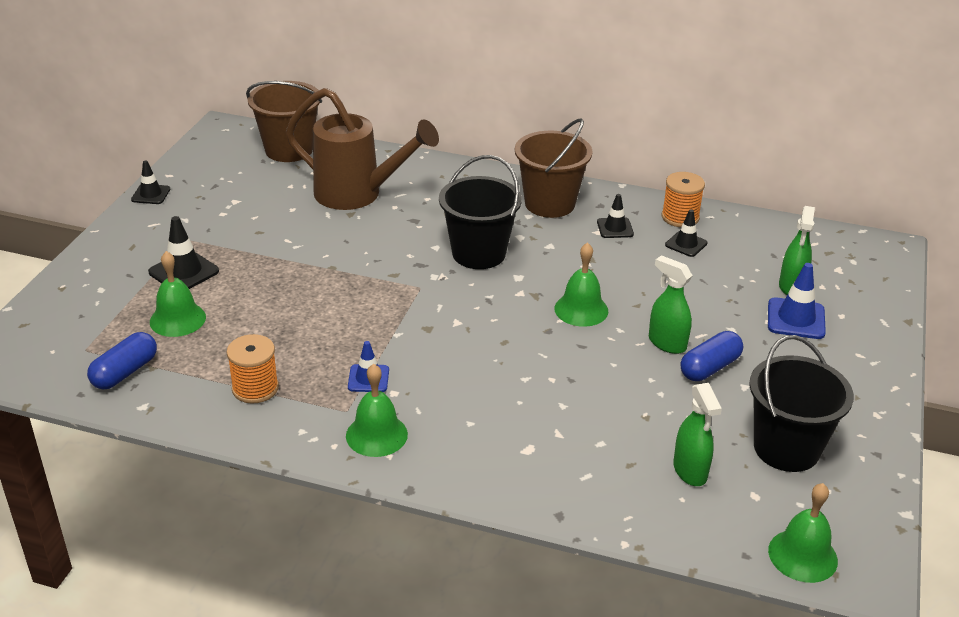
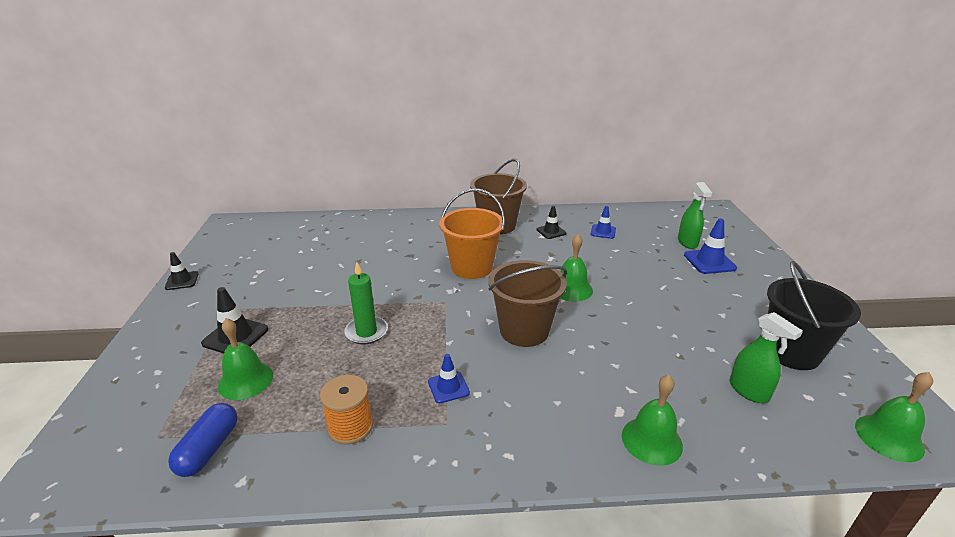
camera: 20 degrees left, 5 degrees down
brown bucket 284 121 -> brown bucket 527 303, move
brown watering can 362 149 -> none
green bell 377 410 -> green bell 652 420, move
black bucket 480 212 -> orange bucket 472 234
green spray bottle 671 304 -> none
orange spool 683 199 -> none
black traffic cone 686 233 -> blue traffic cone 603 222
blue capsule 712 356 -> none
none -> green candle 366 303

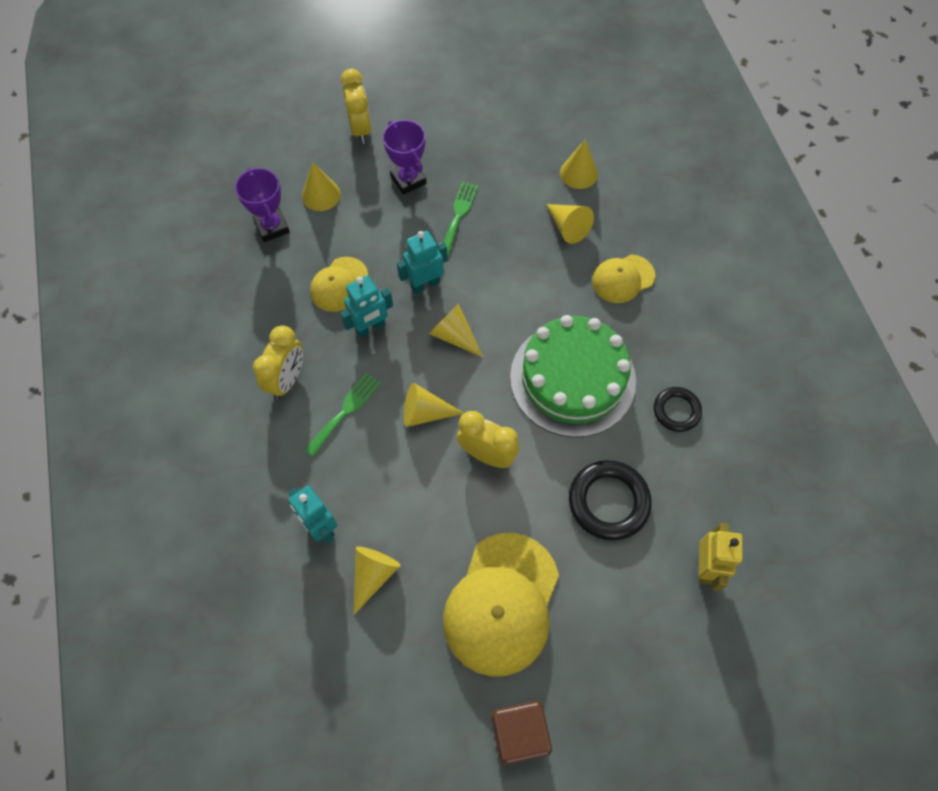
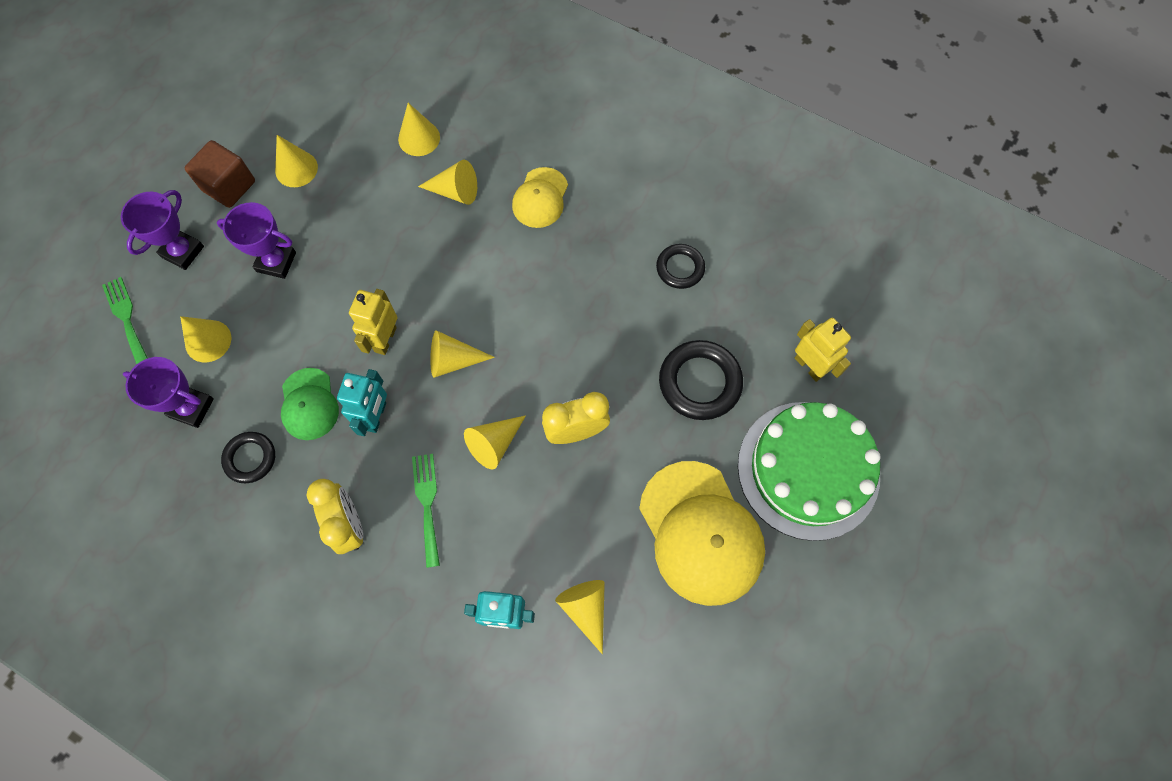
camera: 45 degrees left, 5 degrees up
yellow cap 339 284 -> green cap 310 404
yellow clock 356 106 -> purple trophy 162 230
turquoise robot 422 262 -> yellow robot 373 322
green fork 460 218 -> green fork 125 320, move
brown cube 522 733 -> brown cube 220 174, move
green cake 573 376 -> green cake 809 471, move
none -> black ring 248 457
none -> yellow cone 296 161

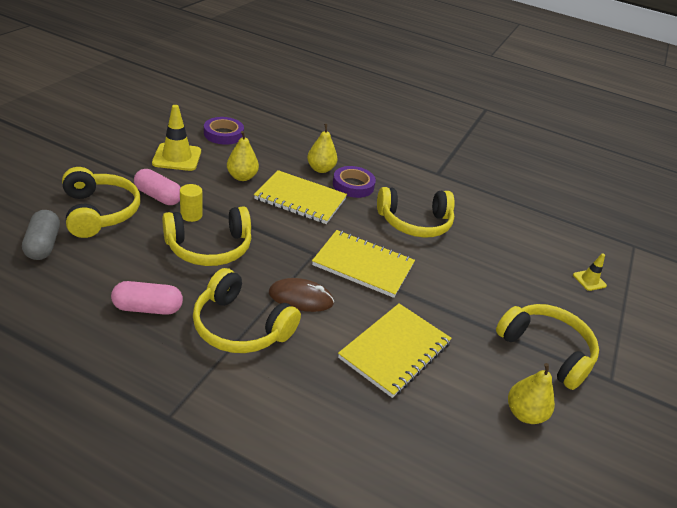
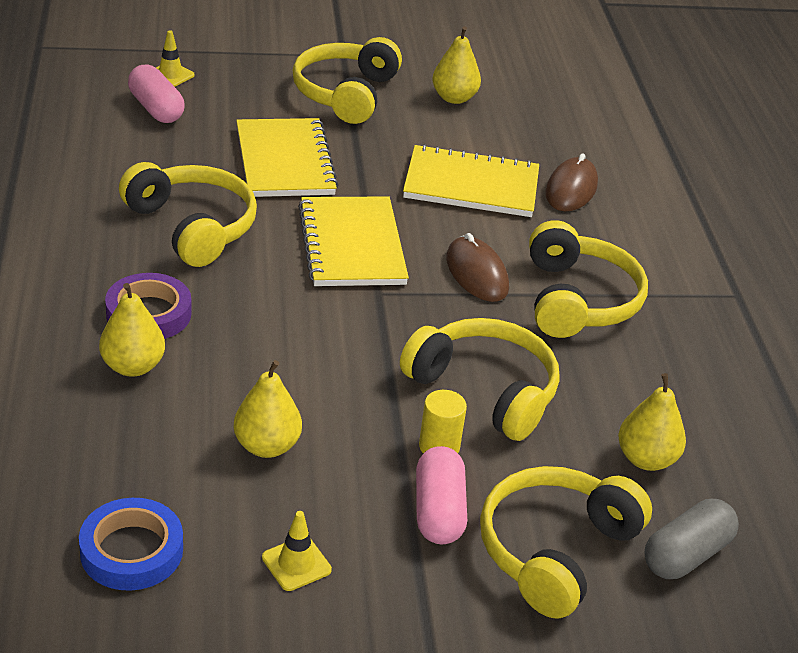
camera: 120 degrees left, 0 degrees up
pink capsule 147 298 -> pink capsule 156 94, move
yellow traffic cone 176 138 -> yellow traffic cone 297 551, x0.54
purple tape 224 131 -> blue tape 131 544
yellow notebook 300 197 -> yellow notebook 287 157, move
none -> brown mouse 571 182
none -> yellow pear 652 422

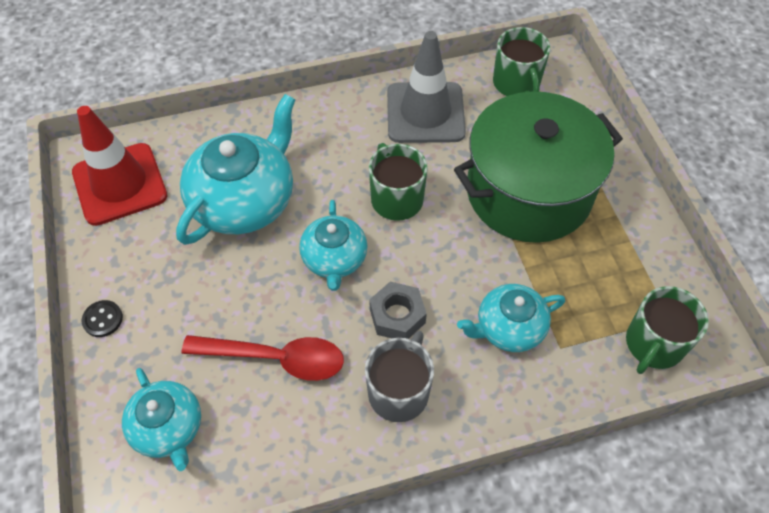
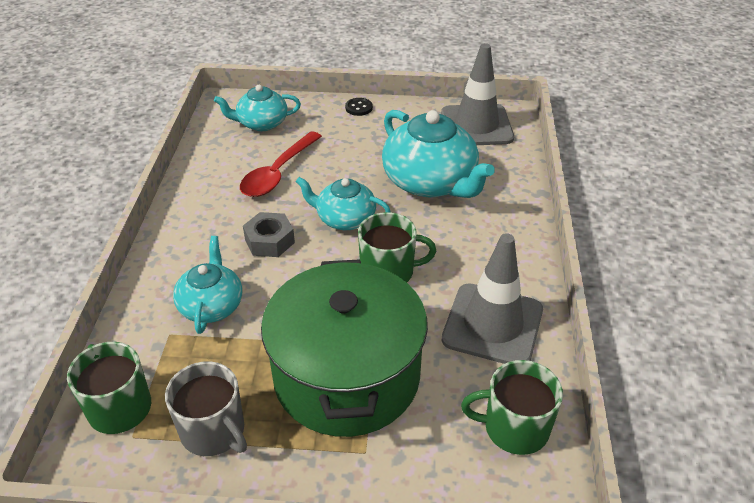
camera: 110 degrees right, 15 degrees down
red traffic cone 119 166 -> grey traffic cone 477 94
grey mug 399 376 -> grey mug 206 408, move

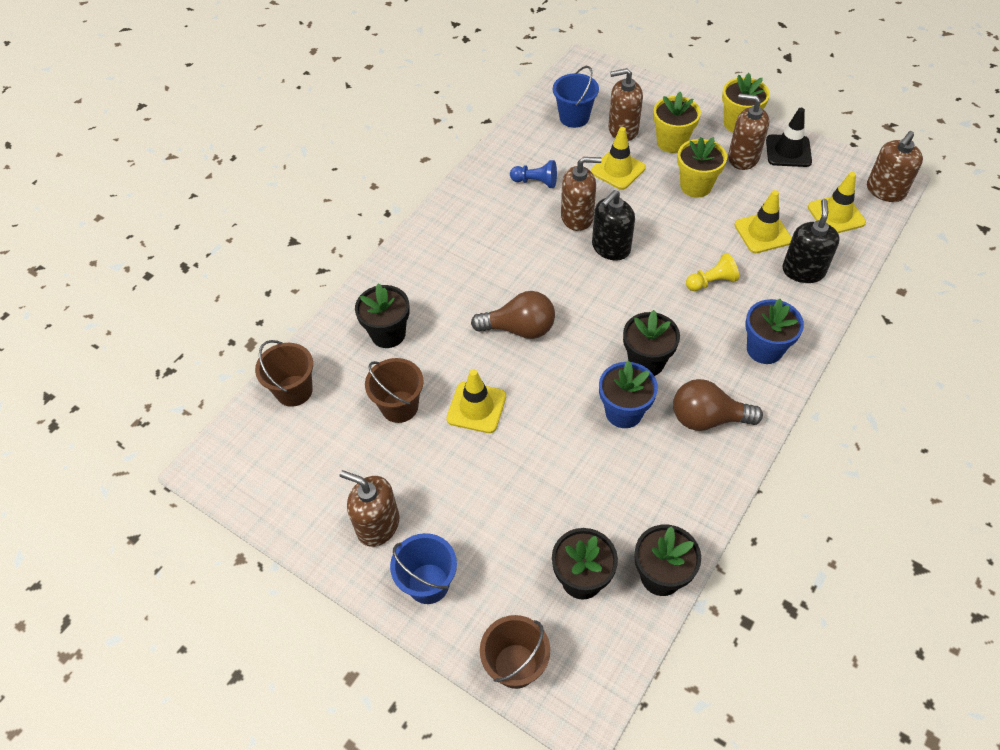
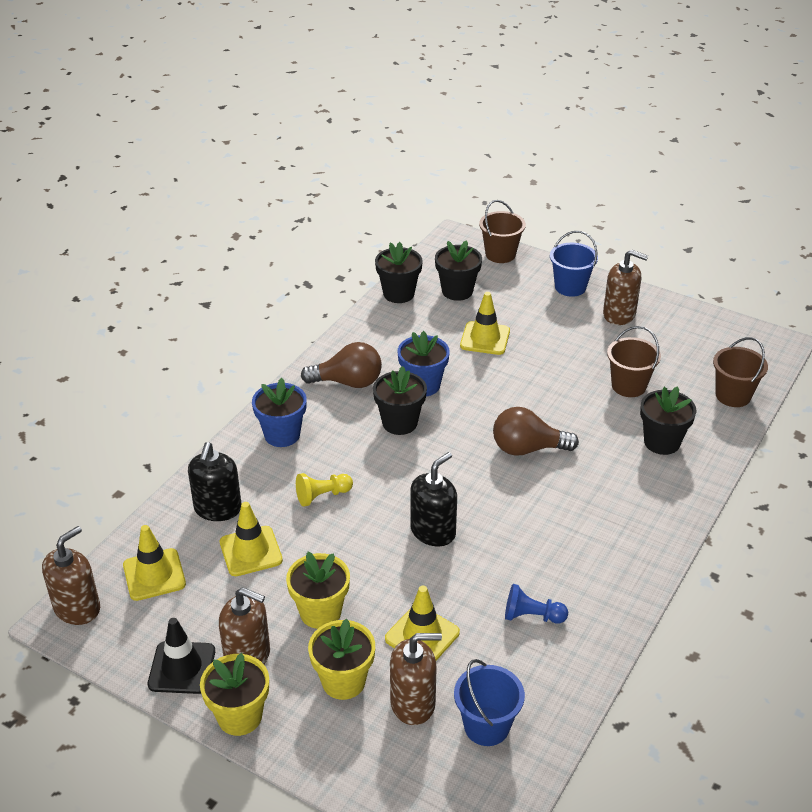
camera: 175 degrees right, 15 degrees down
yellow traffic cone 476 401 -> yellow traffic cone 485 323, move
brown soap dispenser 581 194 -> none

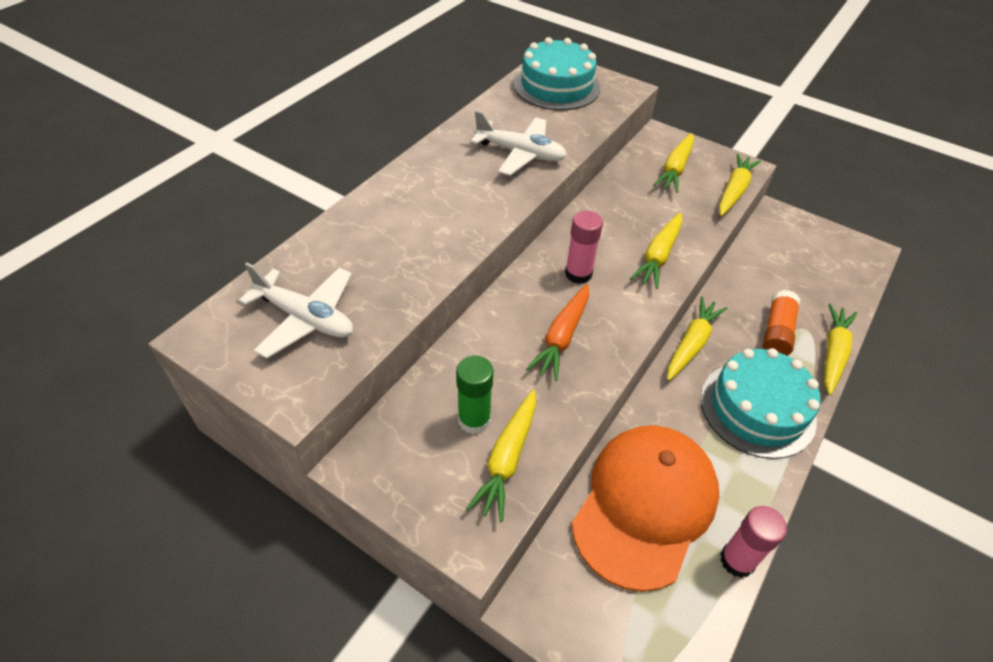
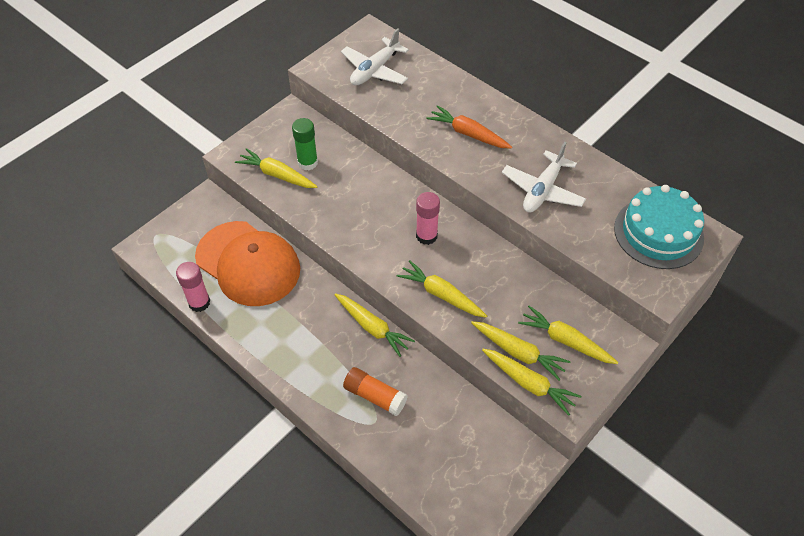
camera: 100 degrees right, 5 degrees up
orange carrot 557 332 -> orange carrot 469 127, move
turquoise cake 760 403 -> none
yellow carrot 840 349 -> yellow carrot 520 351, move

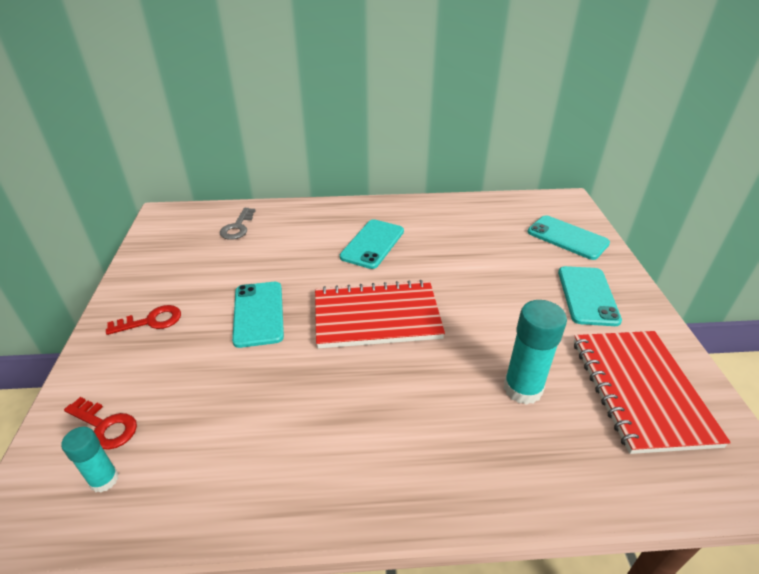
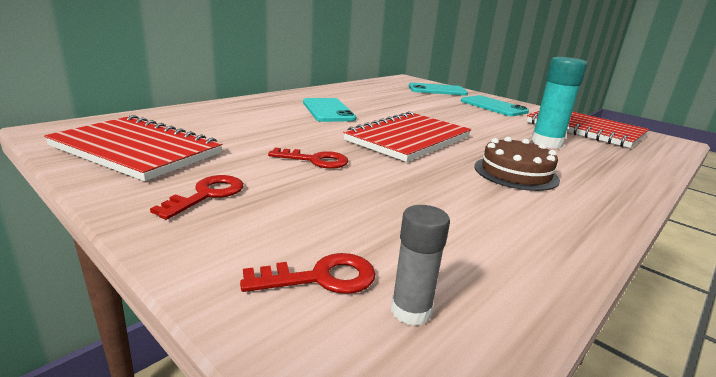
camera: 45 degrees left, 15 degrees down
turquoise glue stick 90 460 -> grey glue stick 420 265
grey key 238 224 -> none
turquoise phone 258 315 -> red key 308 158
none -> red notebook 133 148
none -> brown cake 517 164

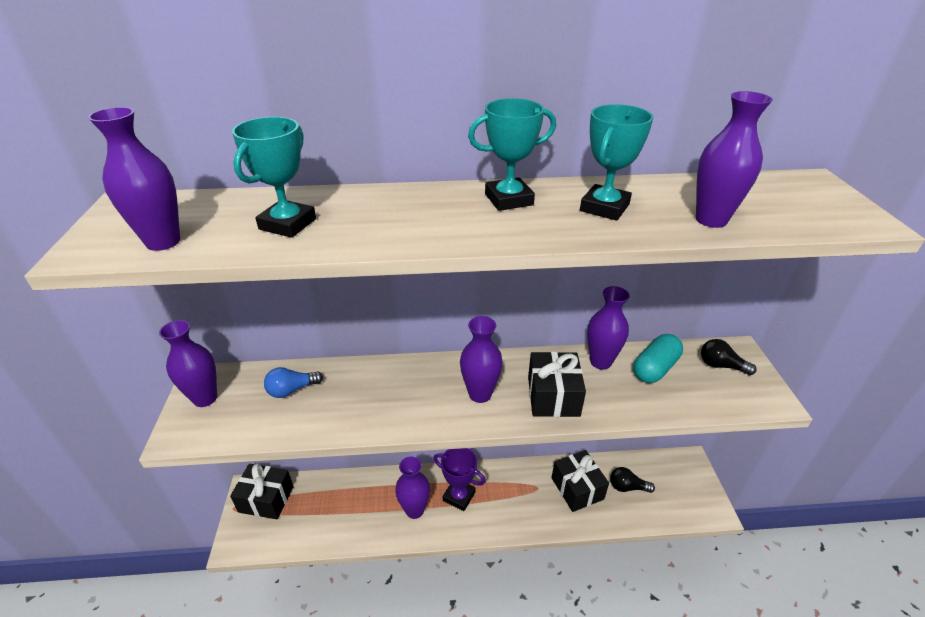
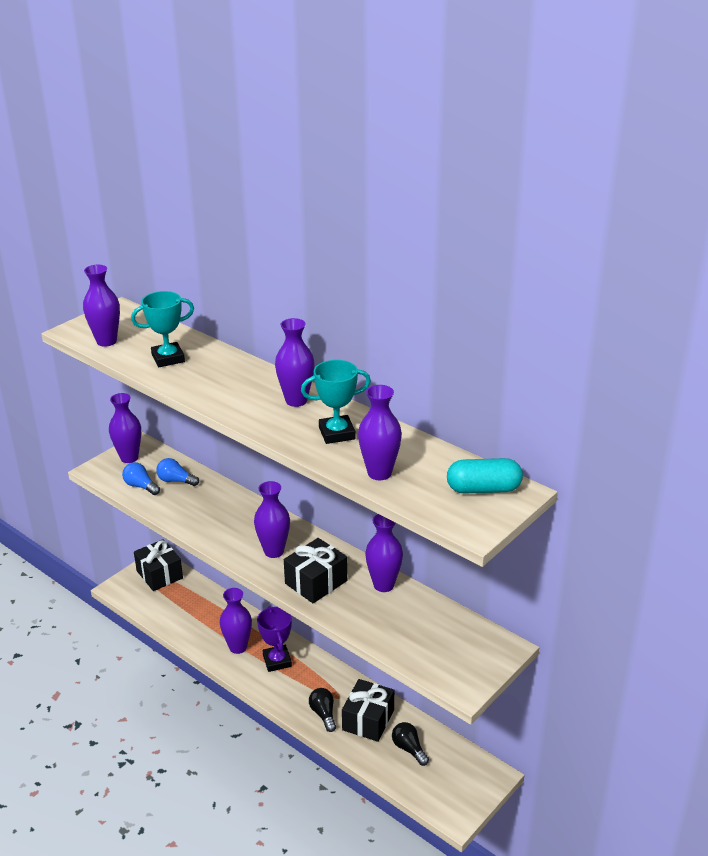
camera: 45 degrees right, 5 degrees down
turquoise trophy 512 154 -> purple vase 295 362
turquoise capsule 658 358 -> turquoise capsule 485 476, move
black light bulb 729 357 -> black light bulb 322 710, move
none -> blue light bulb 141 478

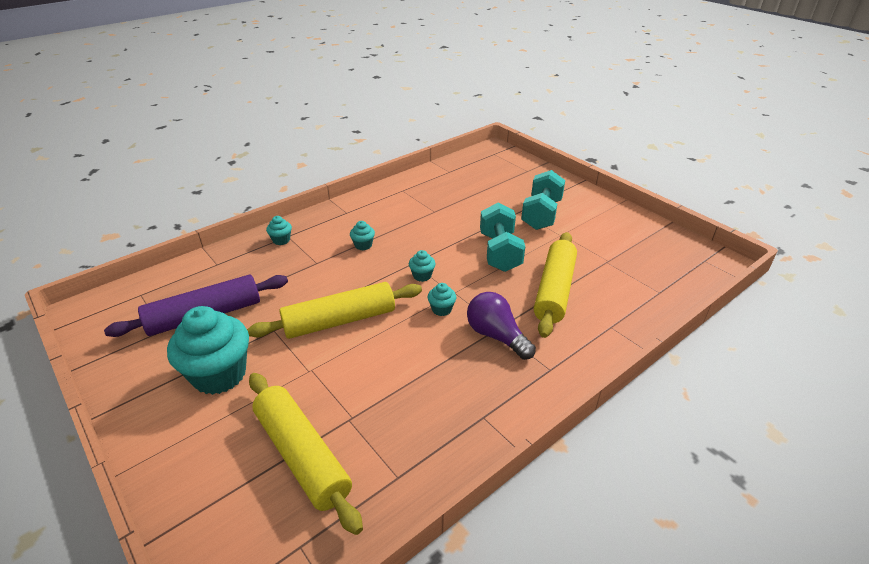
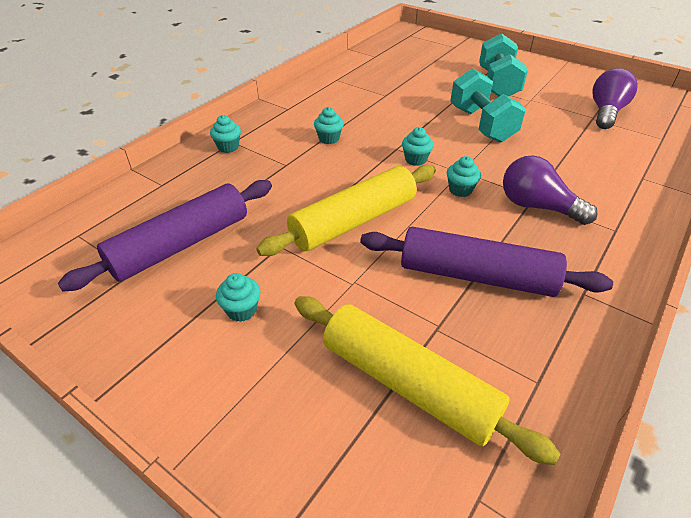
camera: 15 degrees left, 5 degrees up
turquoise cupcake 208 350 -> turquoise cupcake 238 297, x0.43
yellow rolling pin 555 285 -> none
none -> purple rolling pin 486 262
none -> purple light bulb 614 98

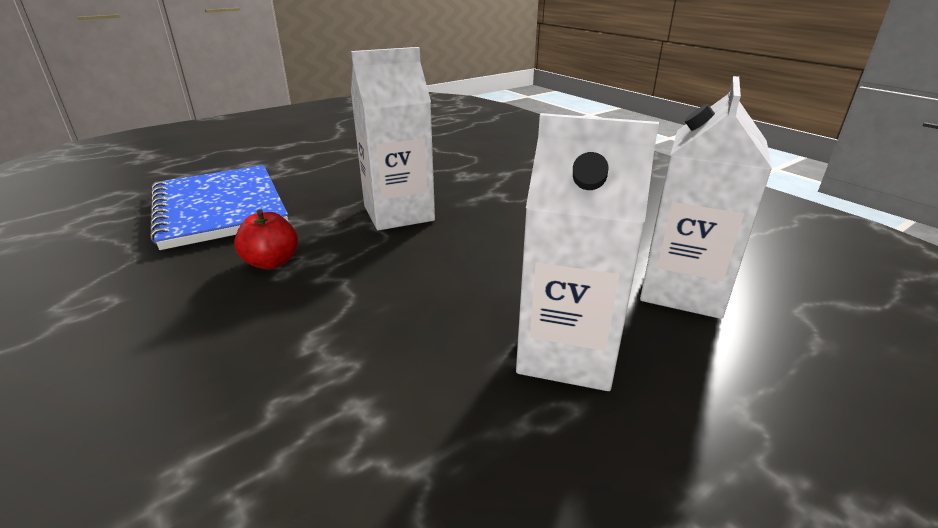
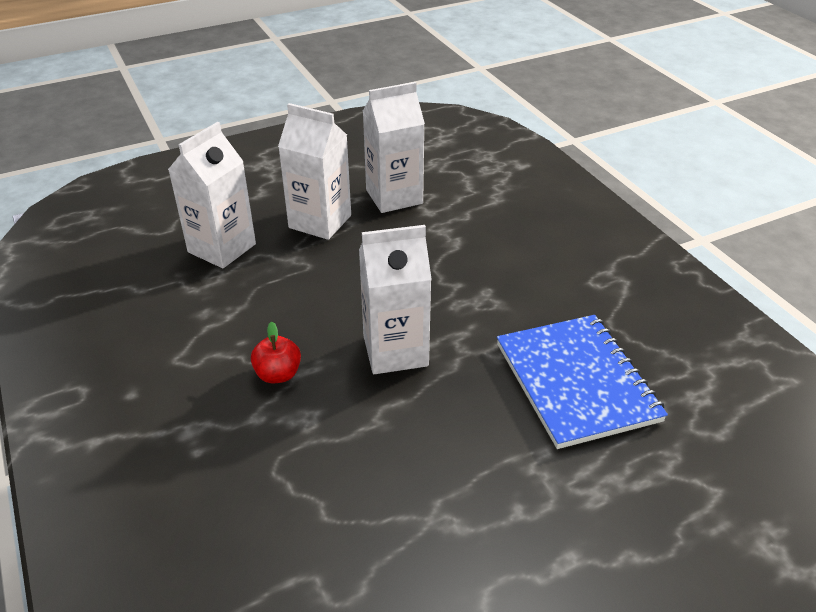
camera: 170 degrees left, 10 degrees up
red apple 266 239 -> red apple 276 352, move
none -> white carton 394 147

